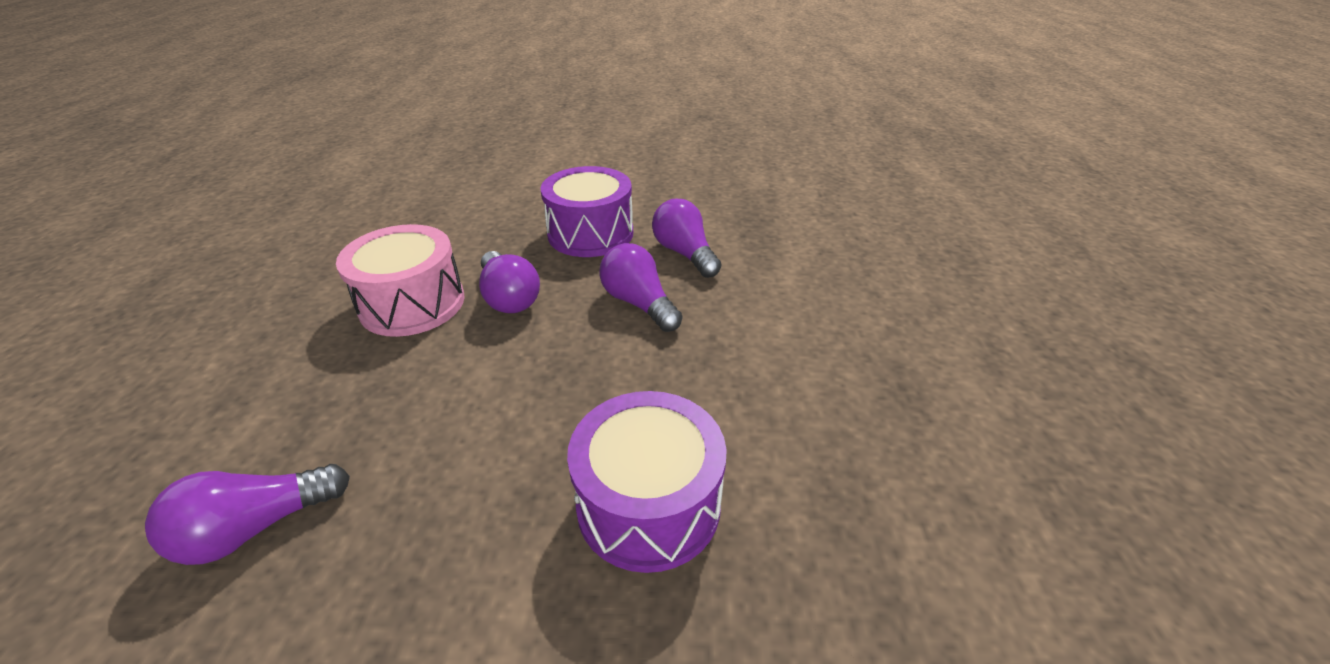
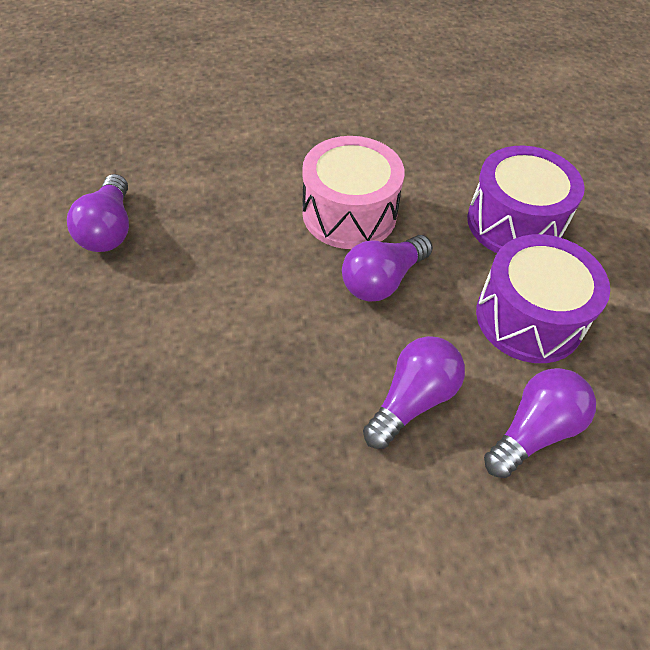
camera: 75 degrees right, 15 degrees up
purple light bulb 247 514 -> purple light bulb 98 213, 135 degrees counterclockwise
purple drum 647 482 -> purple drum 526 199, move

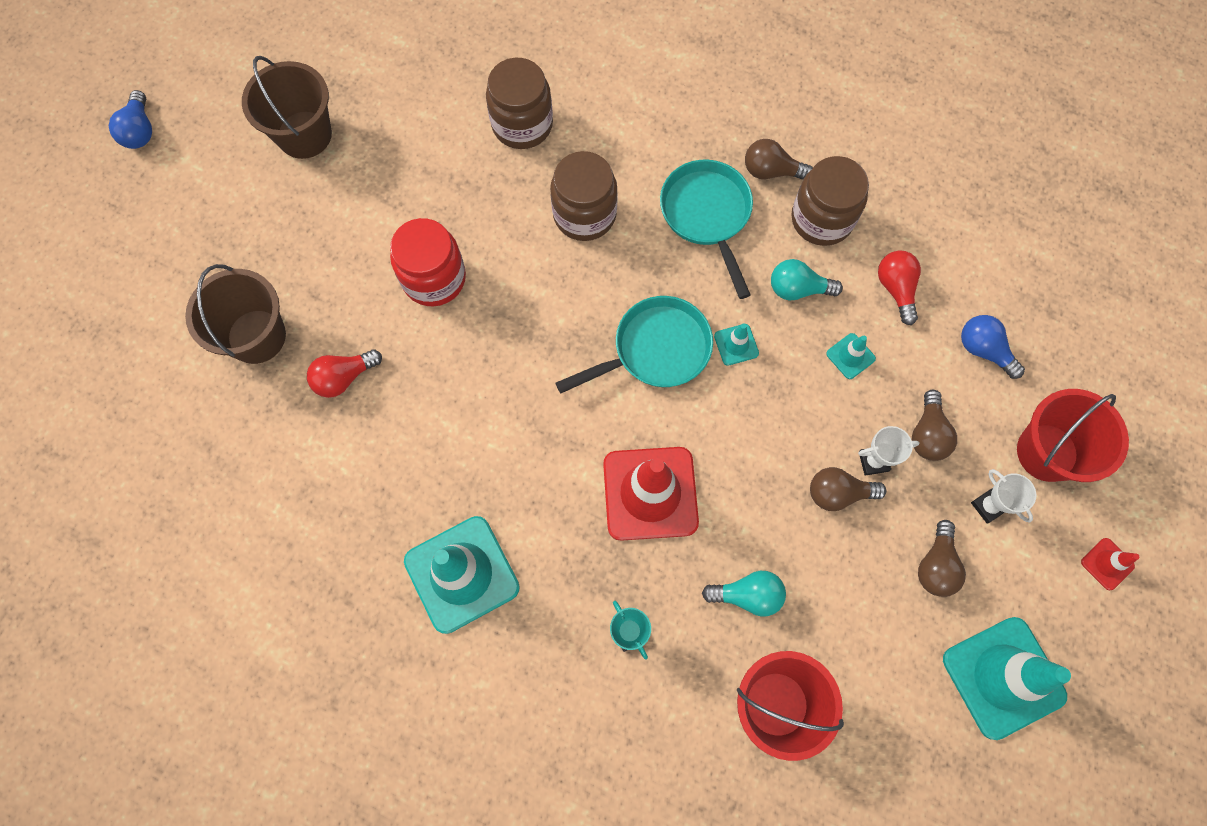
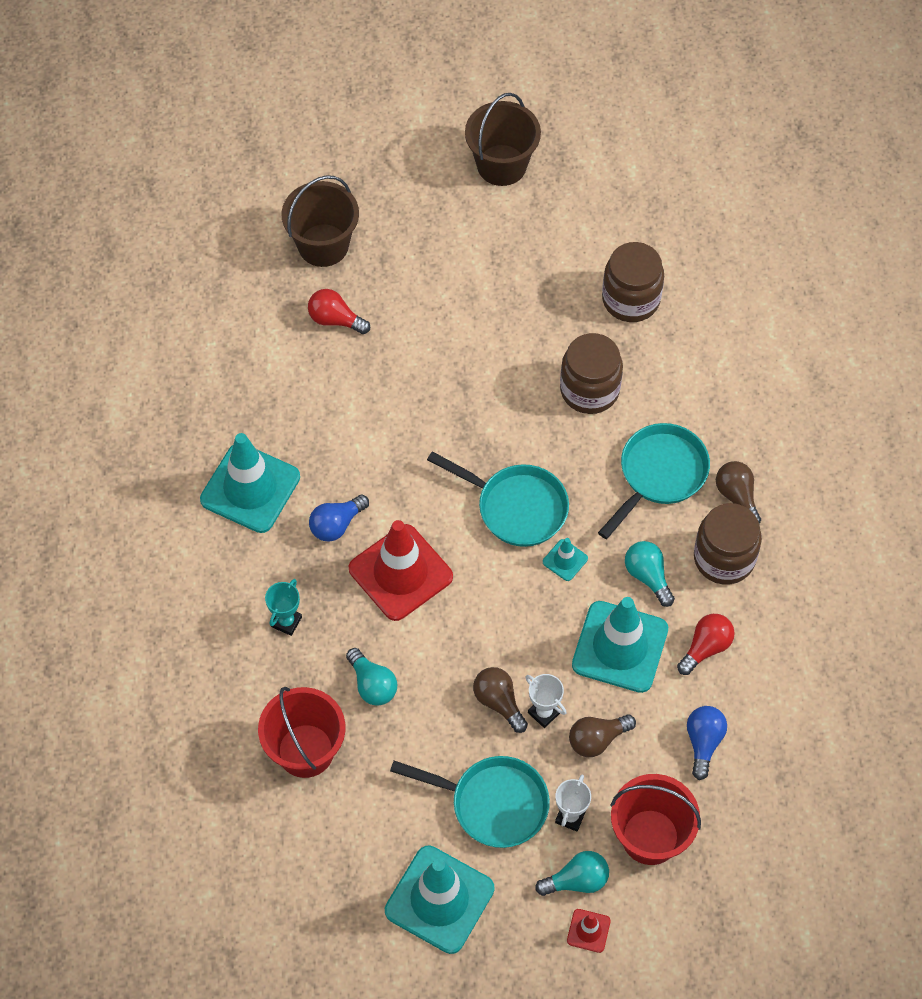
camera: 55 degrees right, 10 degrees down
blue light bulb 130 119 -> blue light bulb 339 518, move
red jar 428 262 -> none
turquoise traffic cone 851 356 -> turquoise traffic cone 620 645, x2.29
brown light bulb 942 558 -> turquoise pan 470 802
none -> turquoise light bulb 572 873

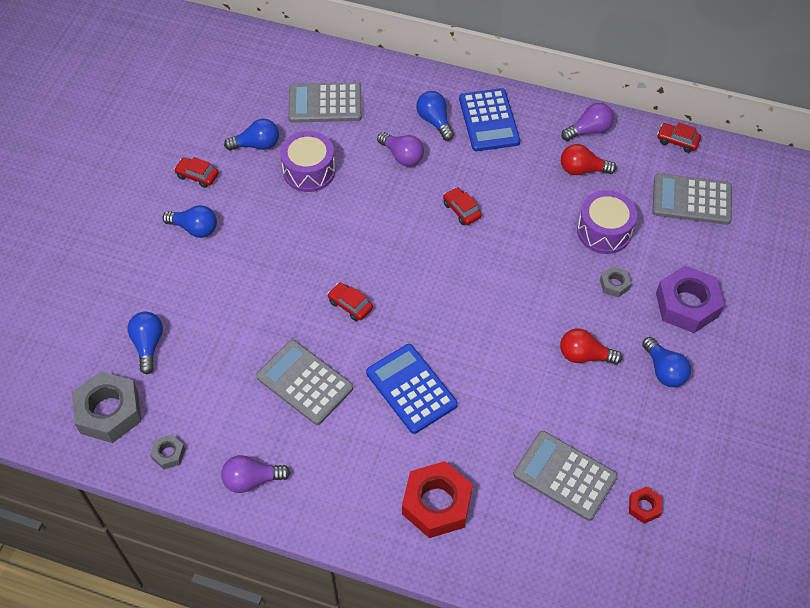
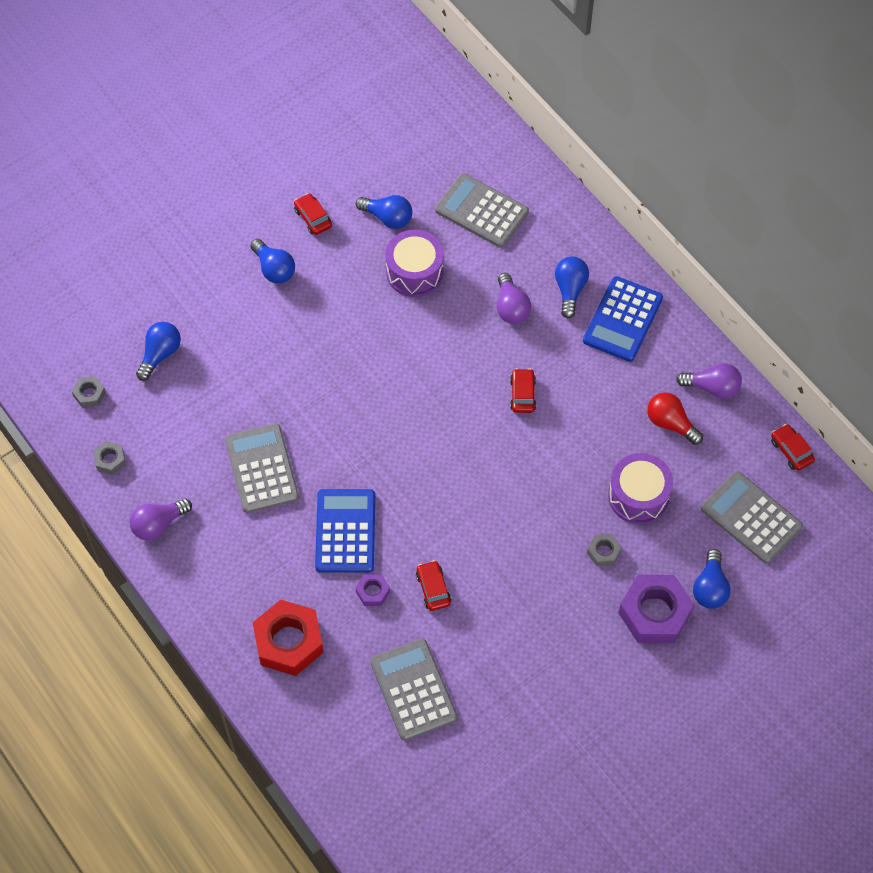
camera: 35 degrees right, 5 degrees up
grey nut 106 407 -> grey nut 89 392, x0.47
purple light bulb 256 474 -> purple light bulb 160 519, 60 degrees counterclockwise
red car 350 302 -> red car 433 585, move
red light bulb 591 346 -> none
red nut 645 505 -> none
blue light bulb 666 362 -> blue light bulb 712 579, move
none -> purple nut 372 590

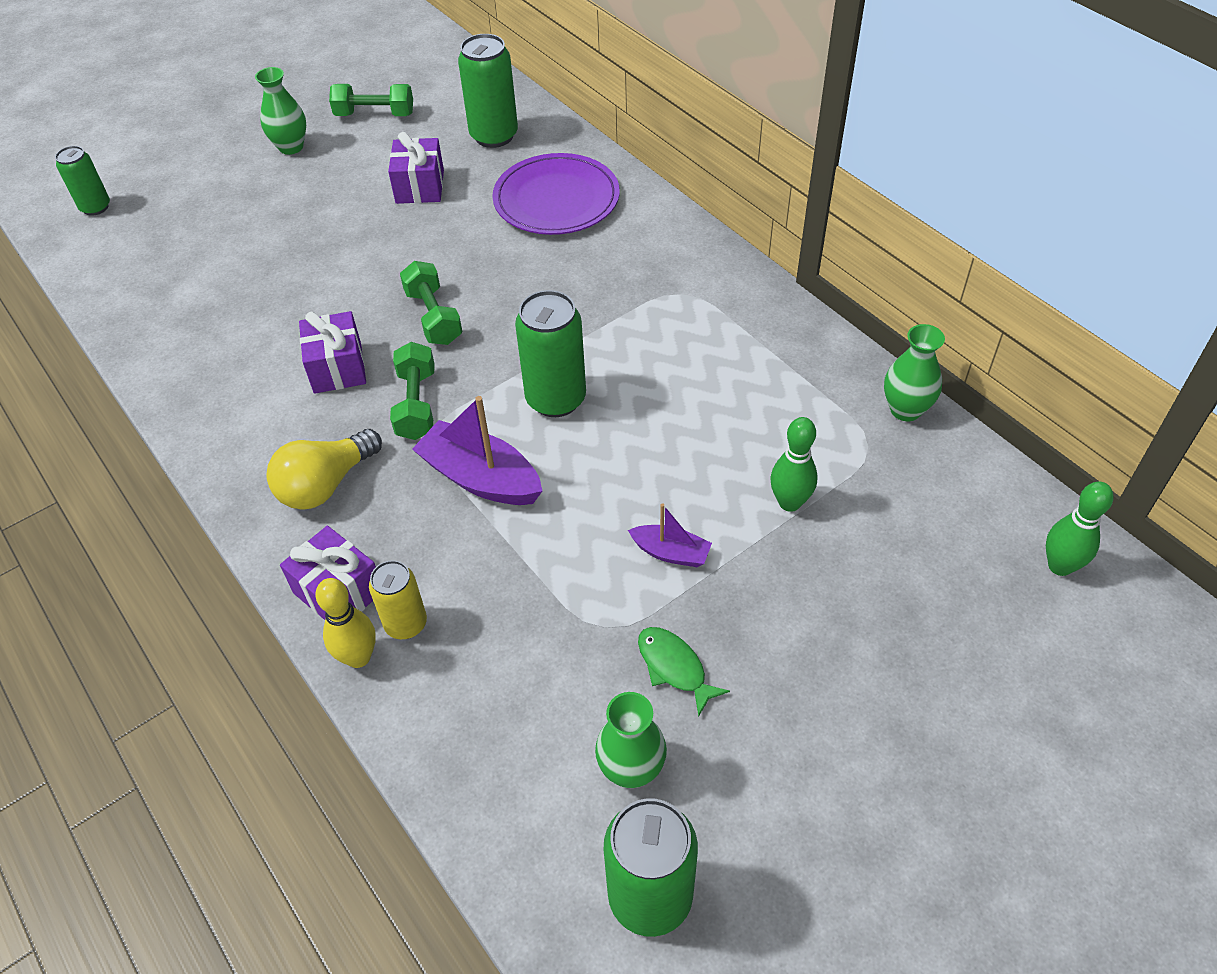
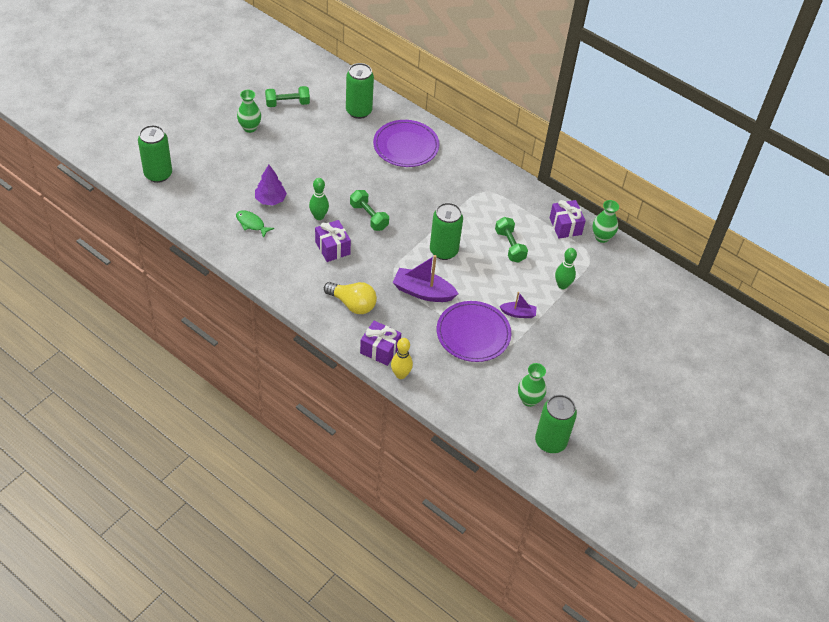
camera: 20 degrees left, 0 degrees up
green can 82 181 -> green can 155 154, x1.63
yellow light bulb 324 469 -> yellow light bulb 350 298, 90 degrees counterclockwise
yellow can 398 599 -> none
purple gift 416 168 -> purple gift 568 219, move
green dumbbell 412 391 -> green dumbbell 511 240, move
green fish 684 672 -> green fish 255 224, move
green bowling pin 1080 529 -> green bowling pin 319 199, move
none -> purple tree 271 185
none -> purple plate 474 331

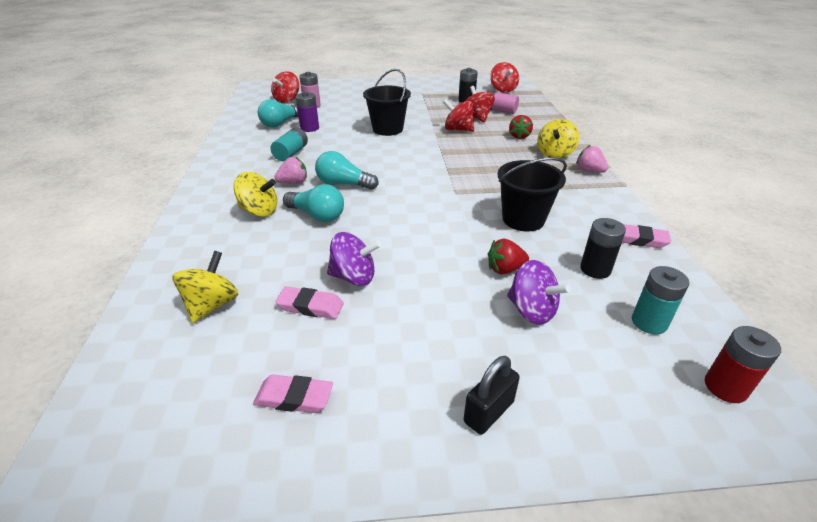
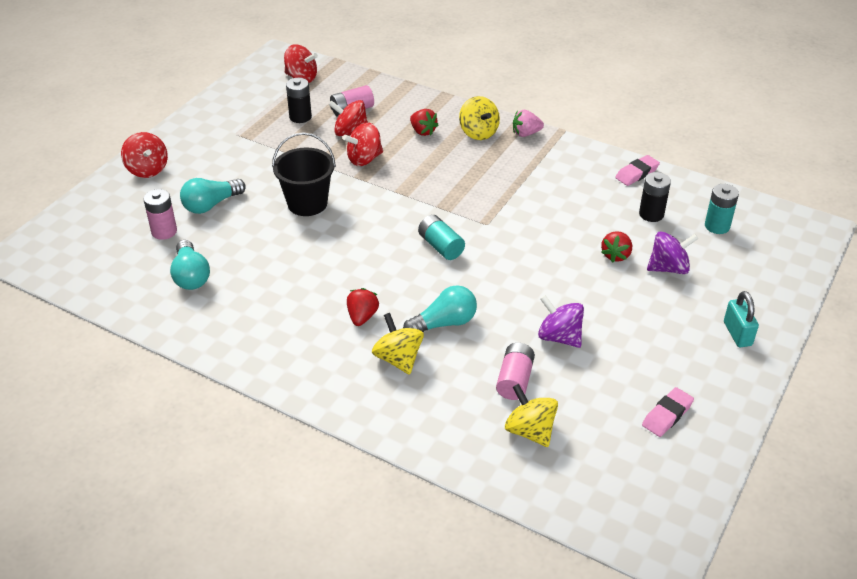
camera: 55 degrees left, 5 degrees up
yellow spinning top 255 194 -> yellow spinning top 398 344, 75 degrees counterclockwise
turquoise battery 289 144 -> turquoise battery 441 237, move
red spinning top 285 87 -> red spinning top 144 155, move
pink strawberry 290 170 -> red strawberry 363 307
pink eraser 309 302 -> none
purple battery 307 112 -> none
turquoise light bulb 346 170 -> turquoise light bulb 213 196, move
purple spinning top 354 259 -> purple spinning top 561 321, 90 degrees counterclockwise
black padlock 492 395 -> turquoise padlock 741 319
black bucket 532 194 -> none
red battery 743 364 -> none
none -> pink battery 515 371

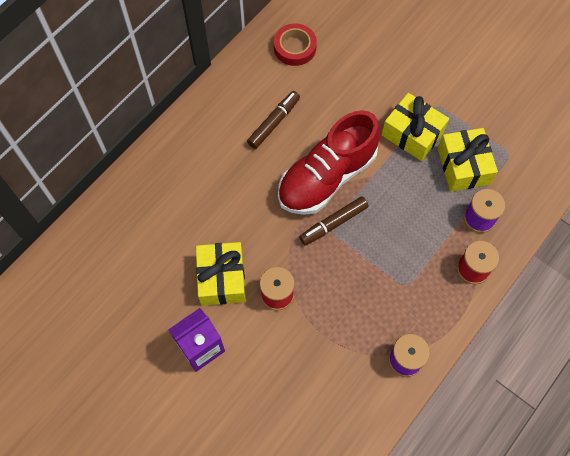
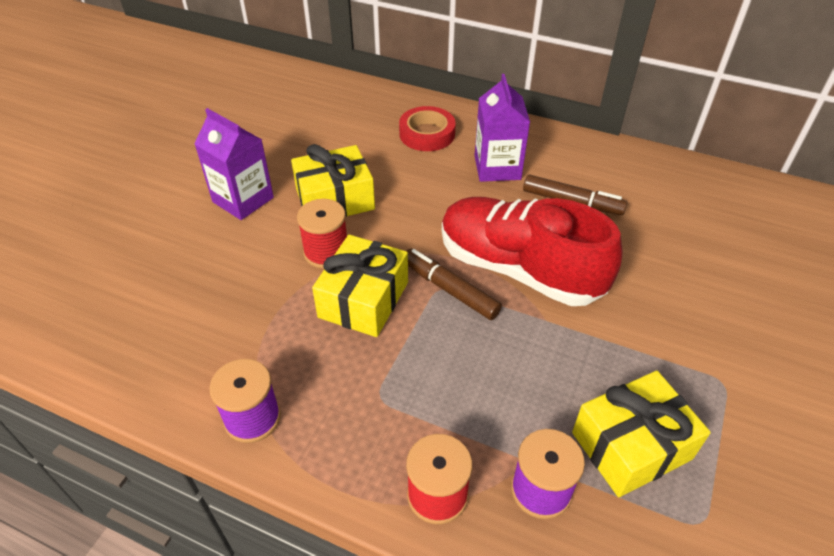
camera: 75 degrees right, 20 degrees down
red tape 295 44 -> red tape 427 128, move
yellow gift 415 127 -> yellow gift 360 286, move
none -> purple carton 502 128

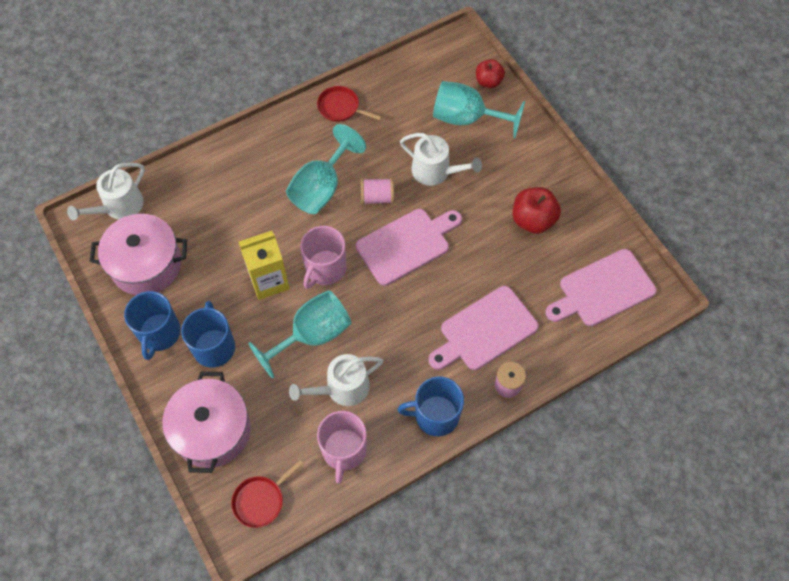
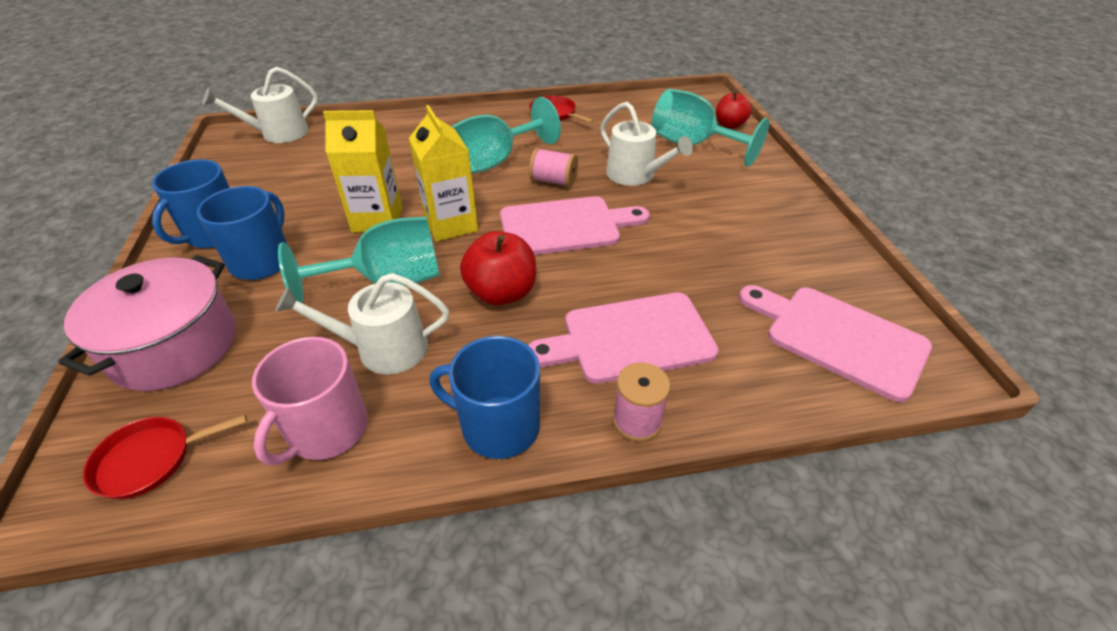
camera: 20 degrees right, 20 degrees down
pink pot 138 254 -> none
pink mug 323 257 -> yellow carton 443 173
red apple 537 210 -> red apple 498 268, move
pink cutting board 600 287 -> pink cutting board 835 343, 45 degrees clockwise

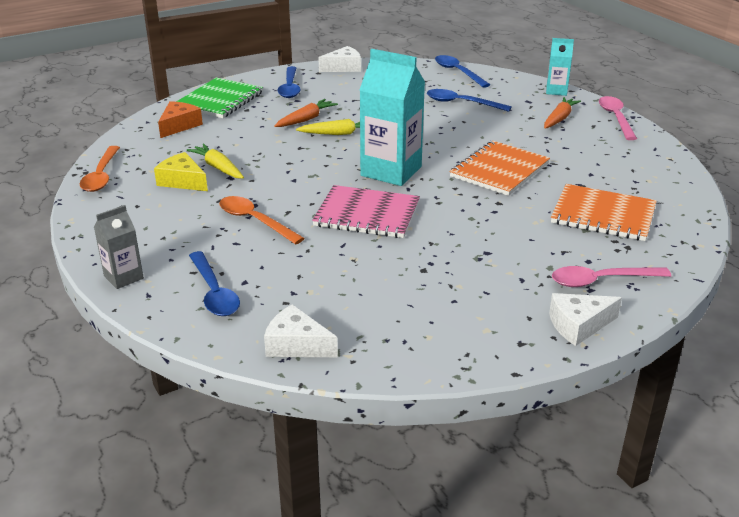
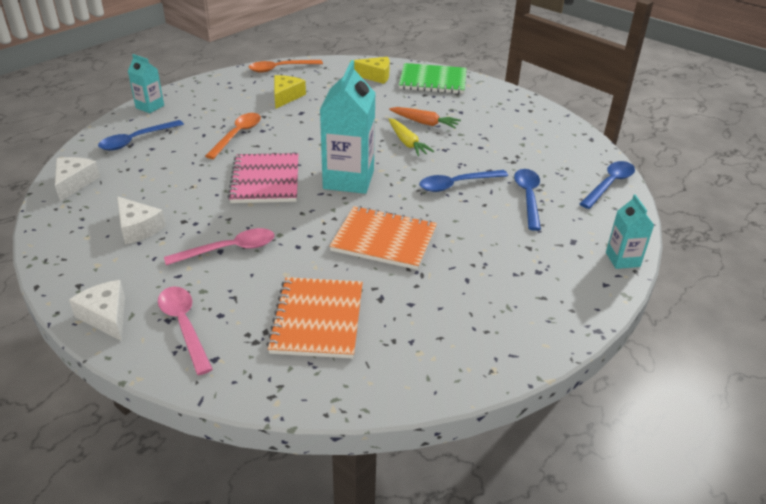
camera: 70 degrees right, 5 degrees up
grey carton 119 247 -> turquoise carton 146 83
orange cheese 180 119 -> yellow cheese 370 70
yellow carrot 215 161 -> none
blue spoon 289 82 -> blue spoon 463 181, move
white cheese 339 59 -> white cheese 141 220, move
orange carrot 562 113 -> none
pink spoon 618 118 -> pink spoon 219 247, move

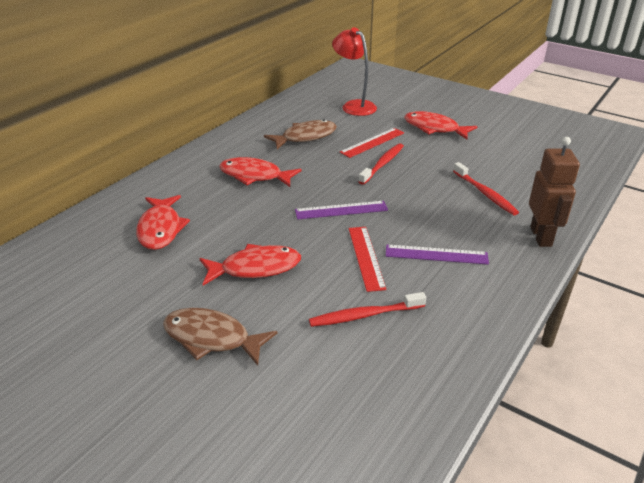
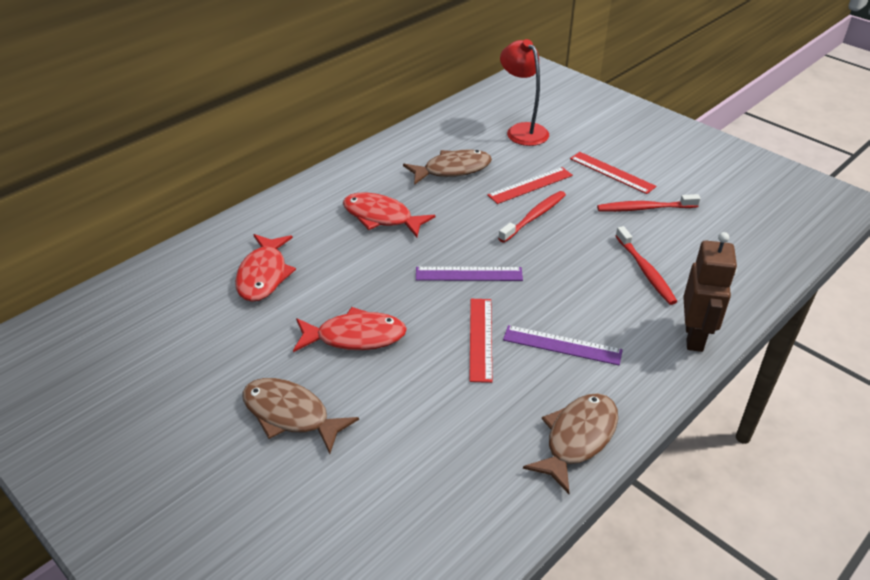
camera: 10 degrees right, 5 degrees up
red toothbrush 367 309 -> red toothbrush 649 203, move
red fish 441 125 -> red ruler 613 173
none -> brown fish 570 443

